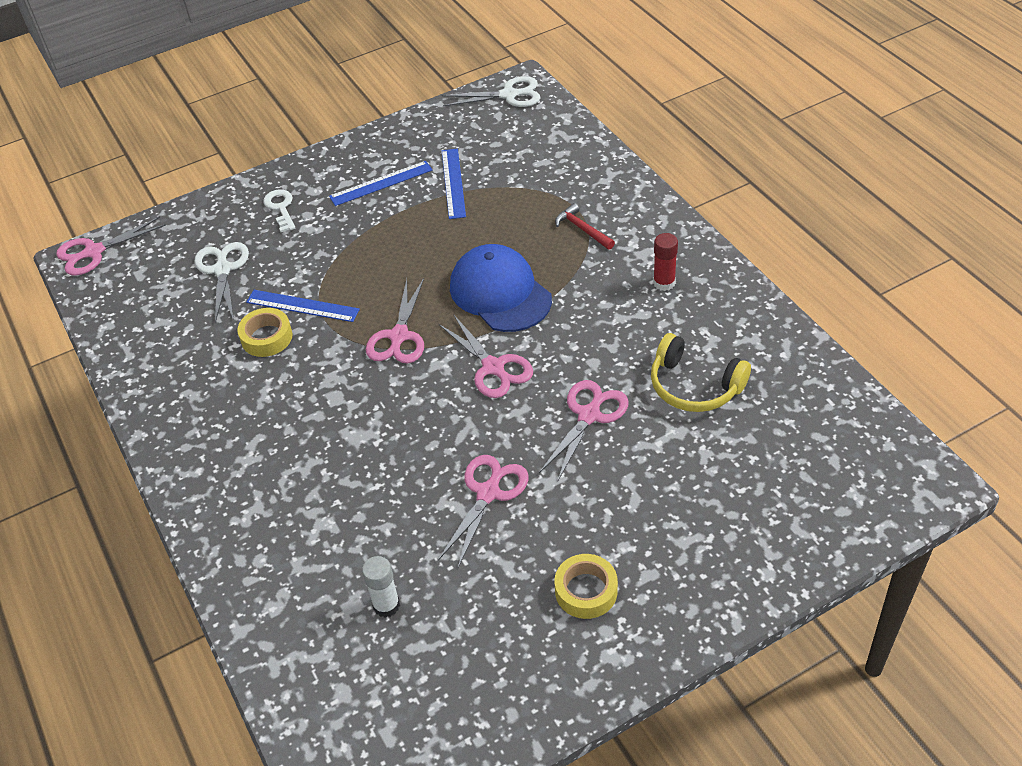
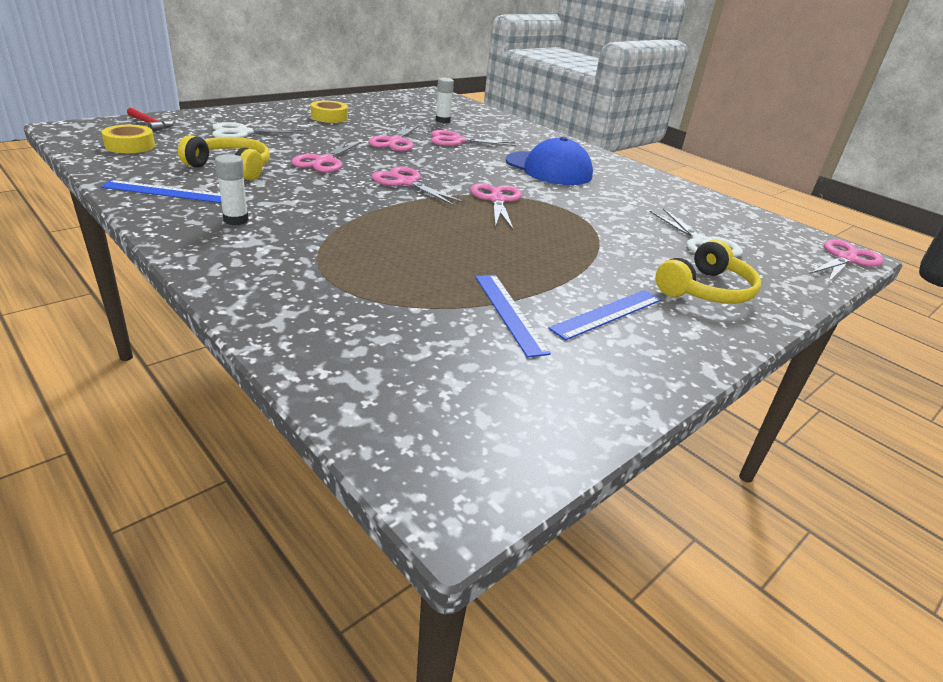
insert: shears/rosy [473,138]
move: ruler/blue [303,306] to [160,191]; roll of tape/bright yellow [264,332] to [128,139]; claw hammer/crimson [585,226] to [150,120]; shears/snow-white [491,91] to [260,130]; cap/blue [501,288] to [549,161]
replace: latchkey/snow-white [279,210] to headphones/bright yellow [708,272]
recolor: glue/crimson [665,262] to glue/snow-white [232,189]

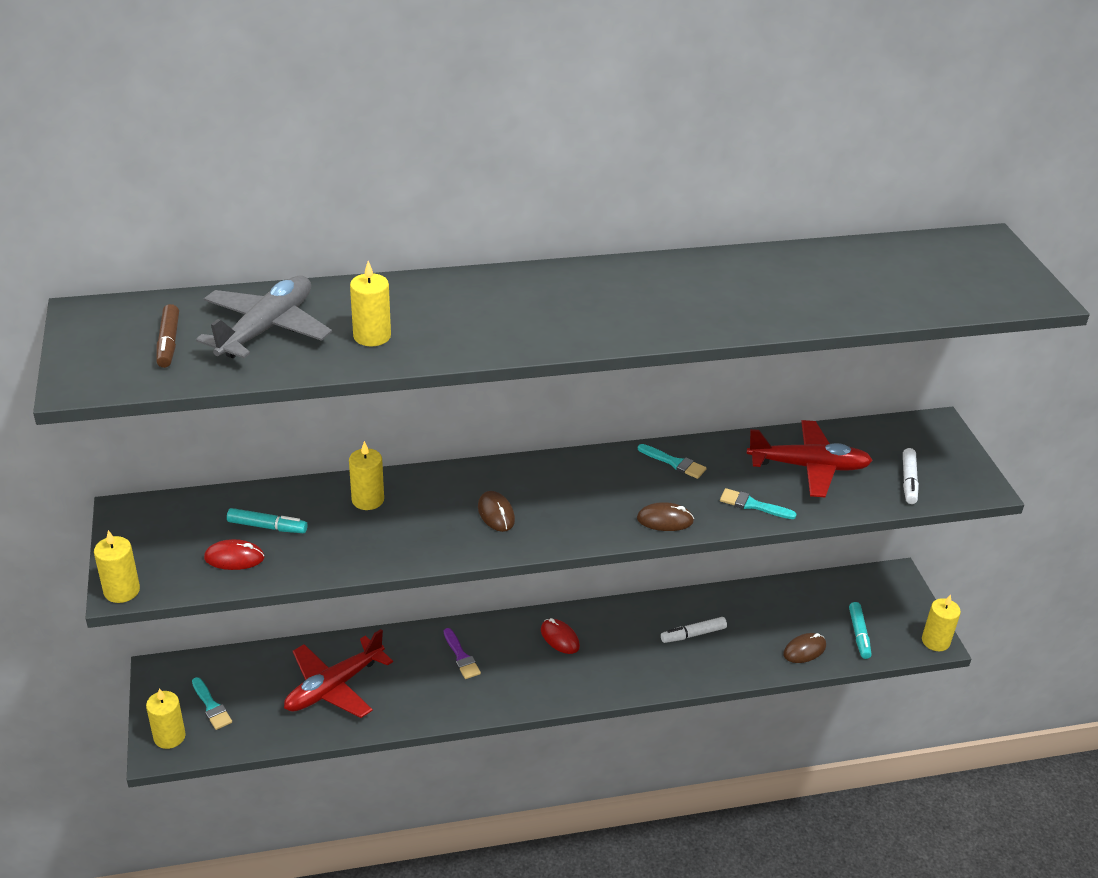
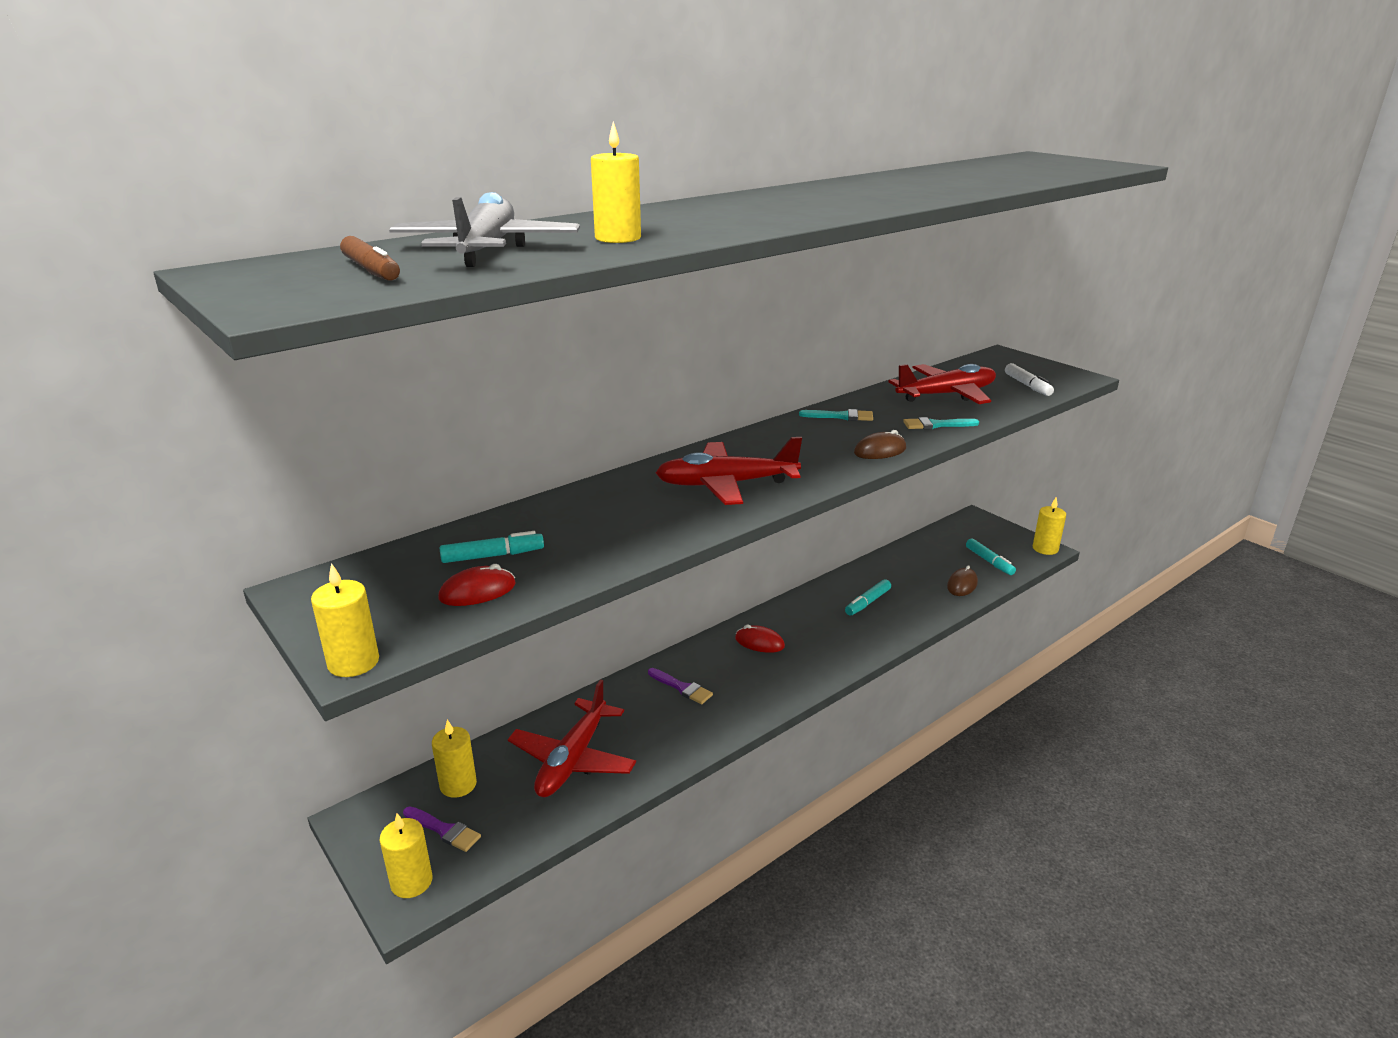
move: candle/bright yellow [366,475] to [454,758]
replace: computer mouse/dark brown [496,511] to plane/crimson [729,471]
recolor: paintbrush/turquoise [212,703] to paintbrush/royal purple [442,829]; felt pen/snow-white [694,630] to felt pen/turquoise [868,597]

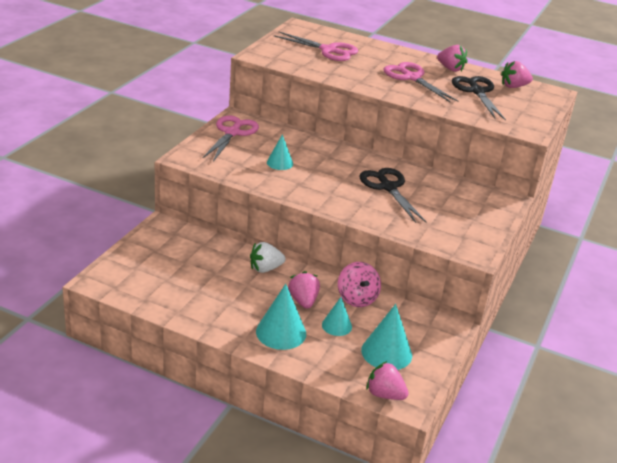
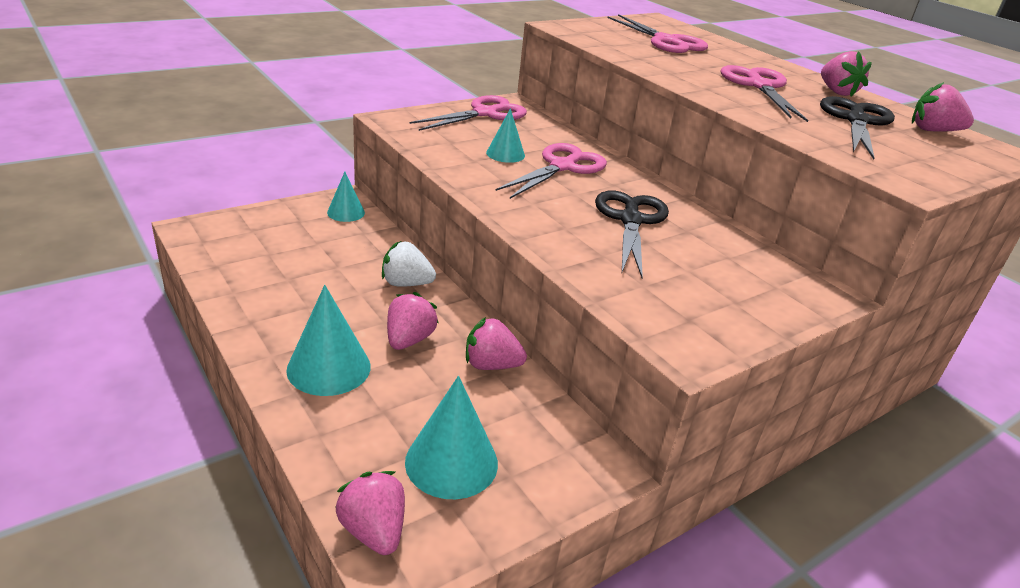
insert: shears/rosy [551,171]
move: cone/turquoise [337,316] to [346,197]
replace: spinning top/rosy [359,284] to toy strawberry/rosy [496,343]

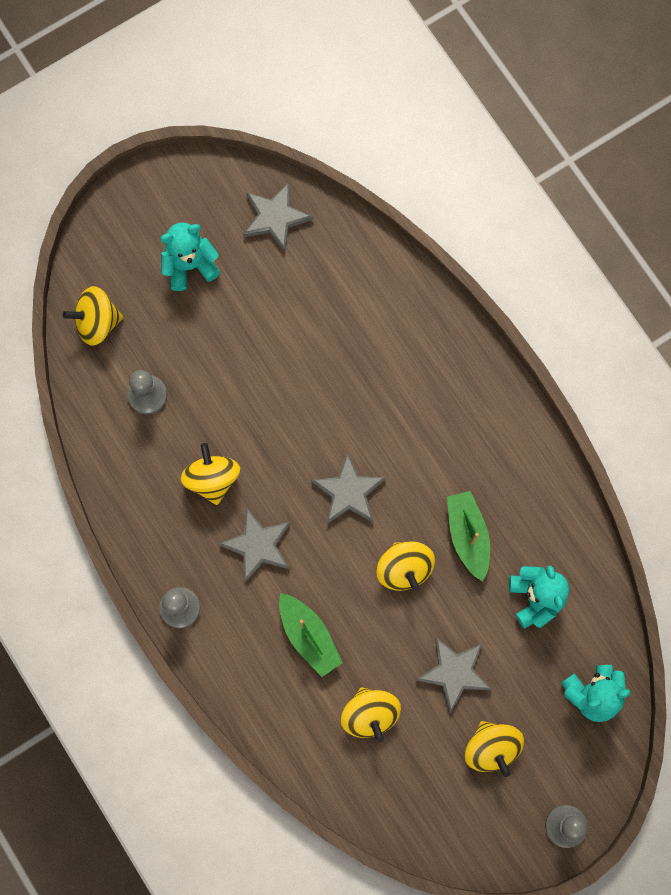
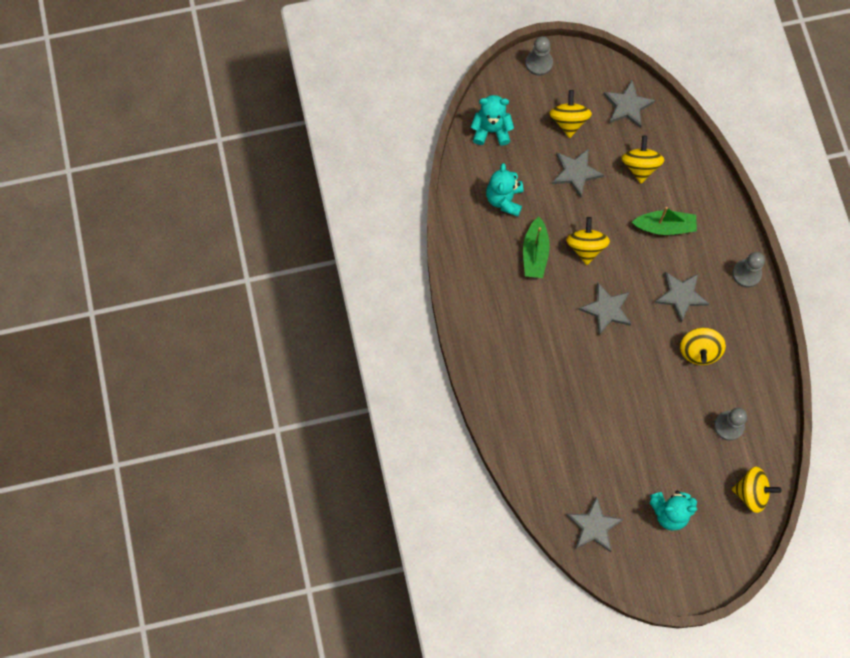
insert: star/gray [629,104]
rotate: toy boat/green [310,635] = [664,221] 105 degrees clockwise

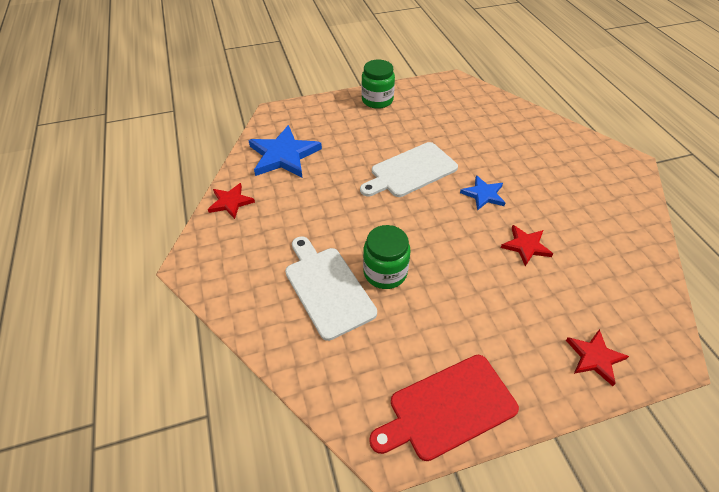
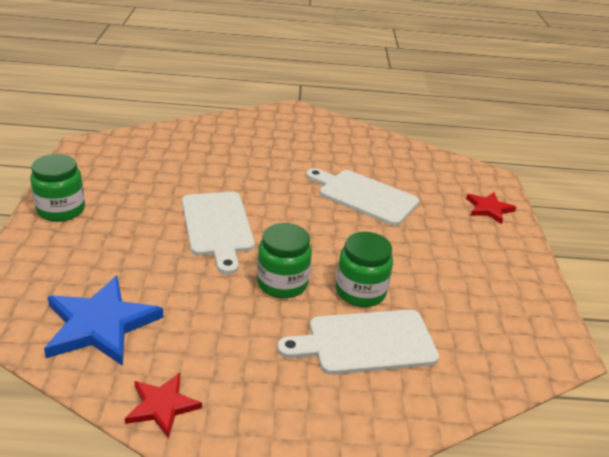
delete: bread board/crimson [444,408]; star/blue [482,193]
insert: jam jar/green [284,260]
replace: star/crimson [527,245] to bread board/snow-white [363,197]

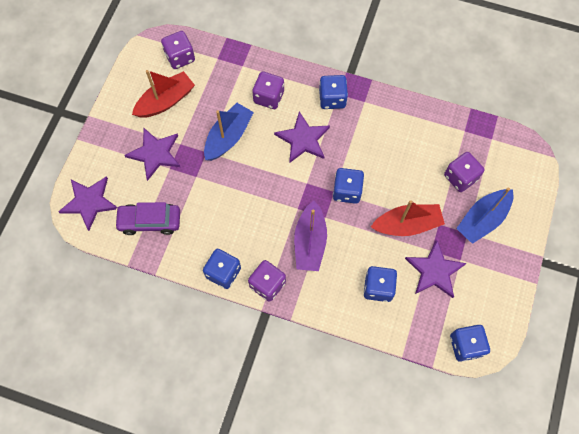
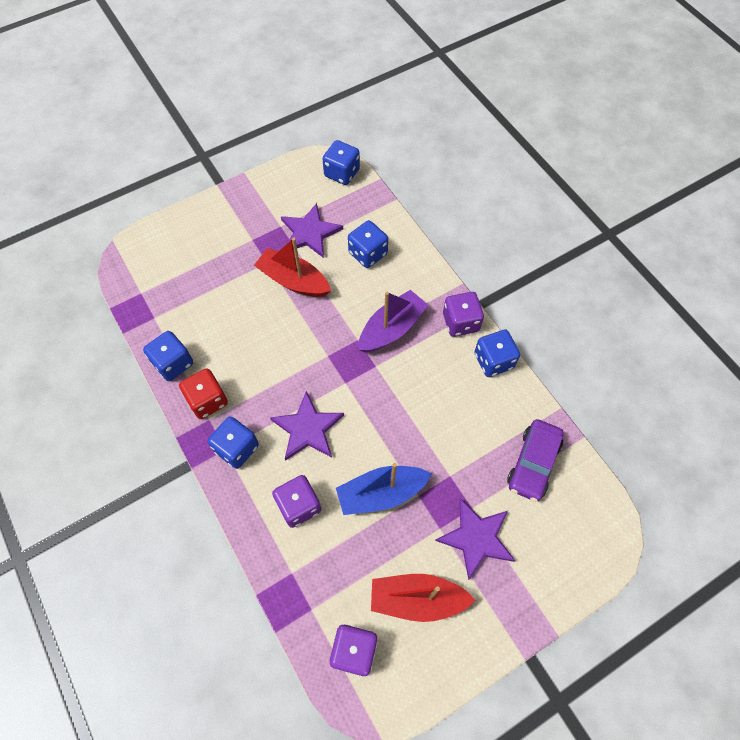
delete: star/royal purple [88,203]; dice/royal purple [464,172]; toy boat/blue [484,216]
insert: dice/crimson [203,393]
move: dice/blue [348,186] to [168,356]
rotate: car/royal purple [147,218] = [535,460] 75 degrees clockwise

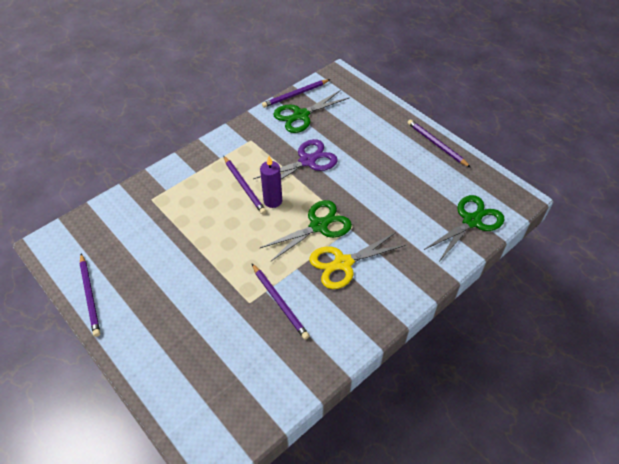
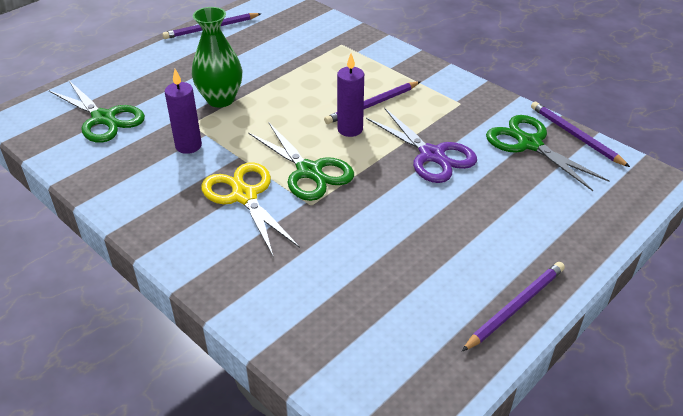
insert: vase/green [217,57]
move: shears/green [464,227] to [97,112]
replace: lead pencil/royal purple [281,302] to candle/royal purple [183,111]

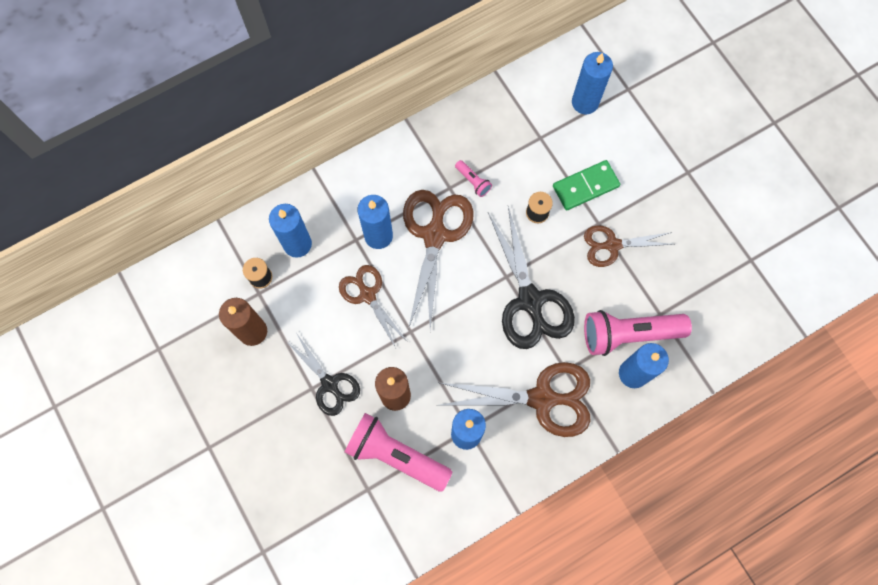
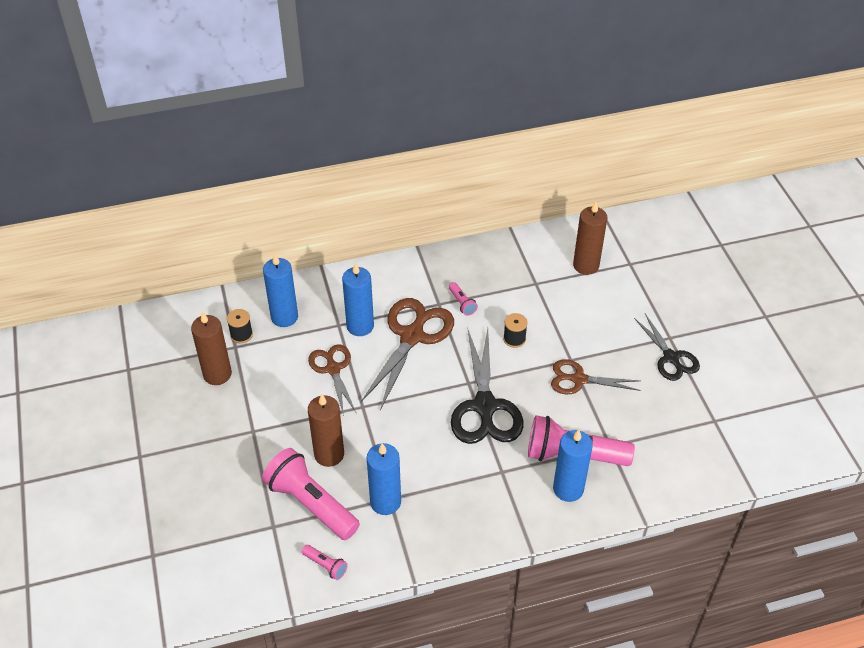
delete: shears/dark brown [515,399]; domino/green [586,185]
insert: torch/rosy [325,562]
move: shears/jet-black [323,375] to [667,347]
recolor: candle/blue [592,83] to candle/dark brown [590,238]

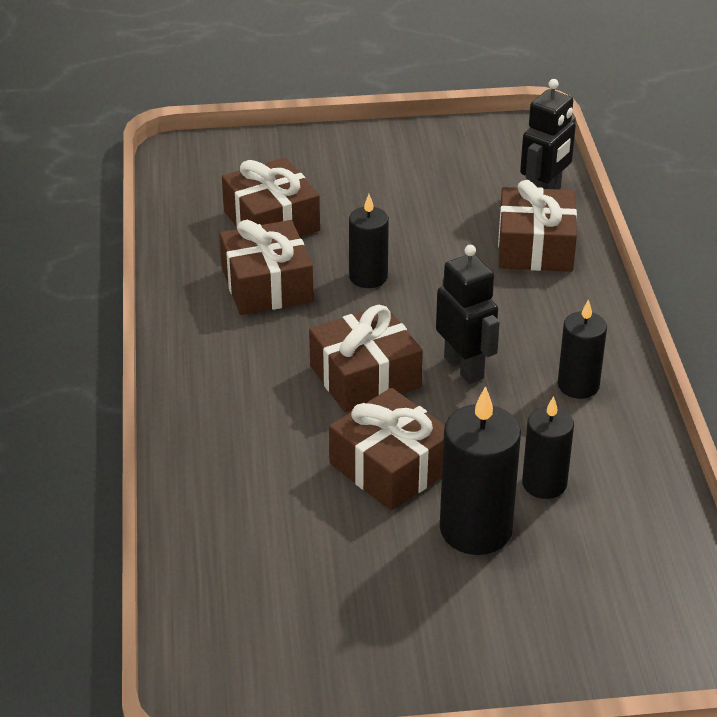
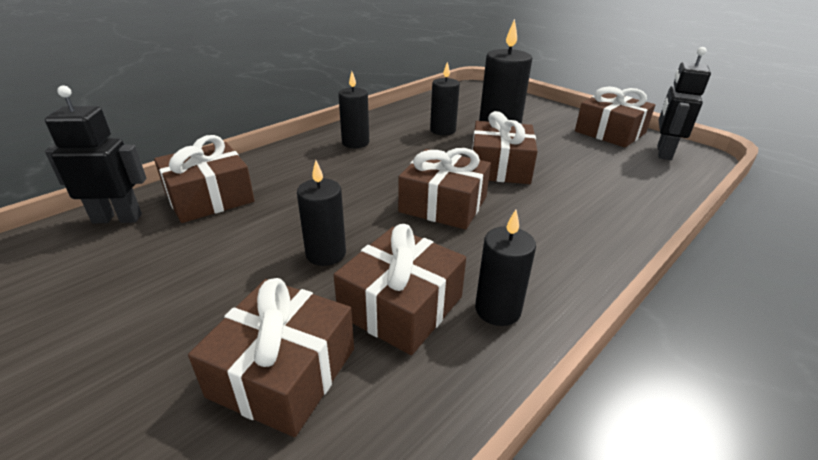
insert: candle/jet-black [505,268]; gift/dark brown [615,116]
move: toy robot/jet-black [468,314] to [684,103]

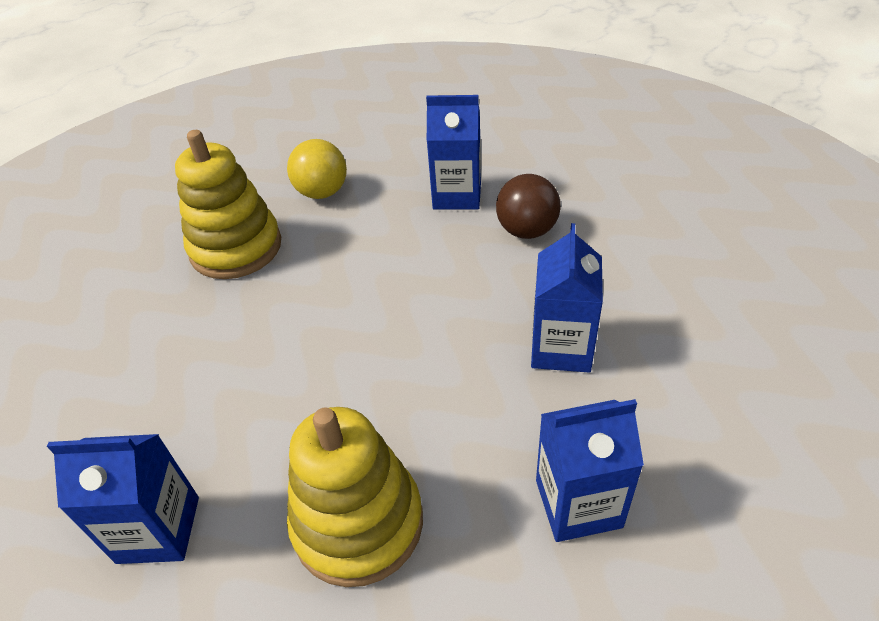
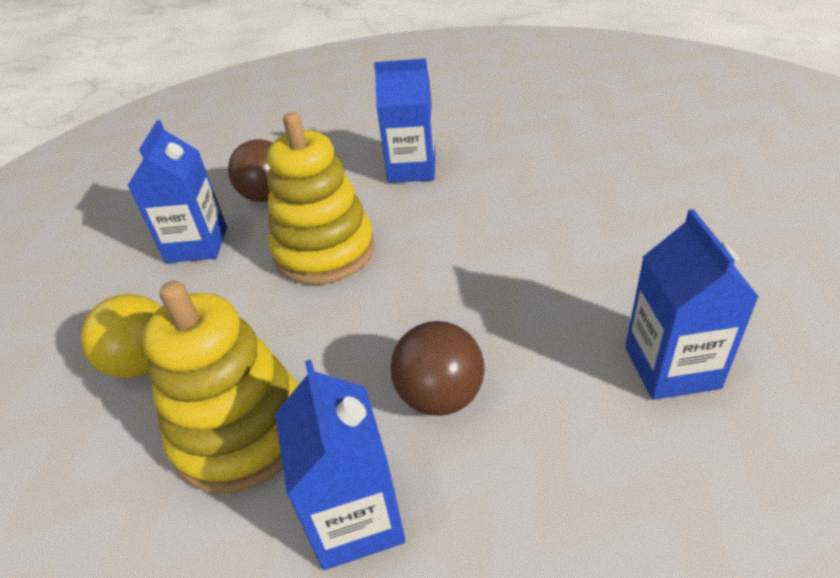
insert: ball/dark brown [437,368]
move: ring stacker/bright yellow [355,497] to [321,198]; carton/blue [590,470] to [340,465]

